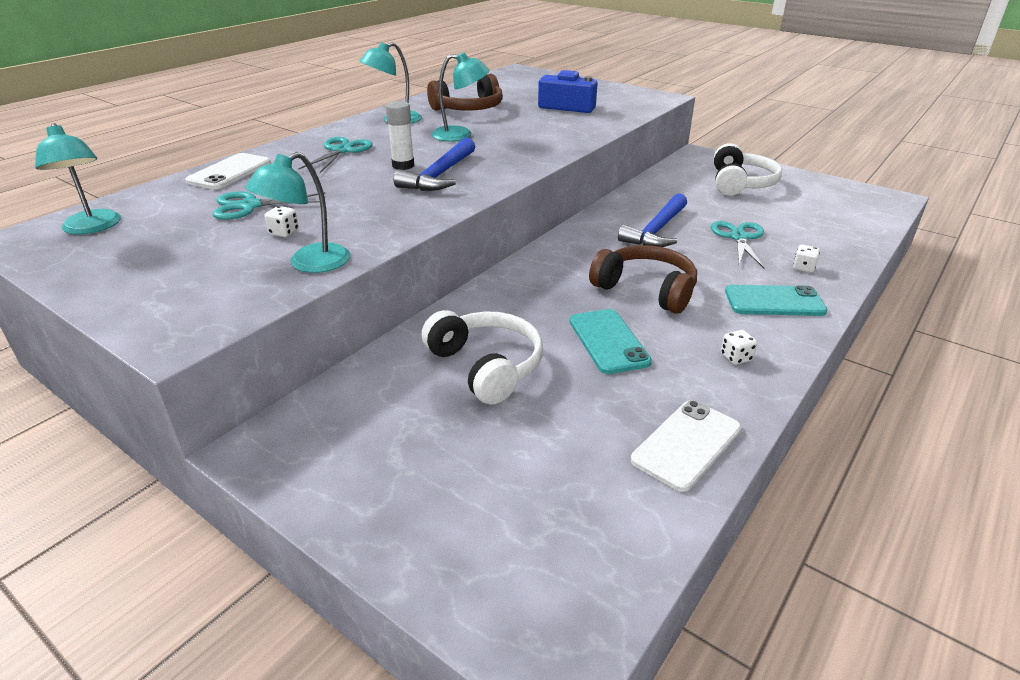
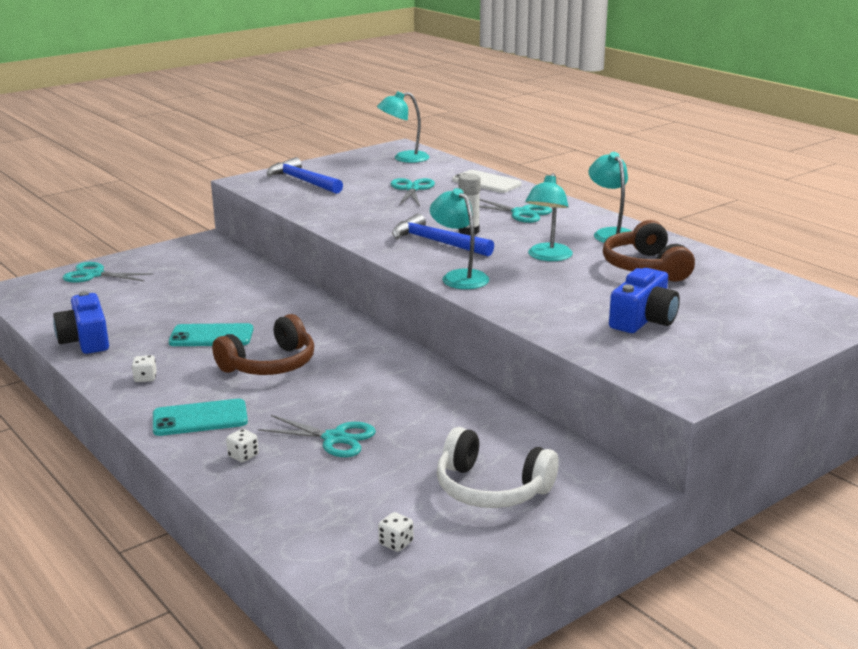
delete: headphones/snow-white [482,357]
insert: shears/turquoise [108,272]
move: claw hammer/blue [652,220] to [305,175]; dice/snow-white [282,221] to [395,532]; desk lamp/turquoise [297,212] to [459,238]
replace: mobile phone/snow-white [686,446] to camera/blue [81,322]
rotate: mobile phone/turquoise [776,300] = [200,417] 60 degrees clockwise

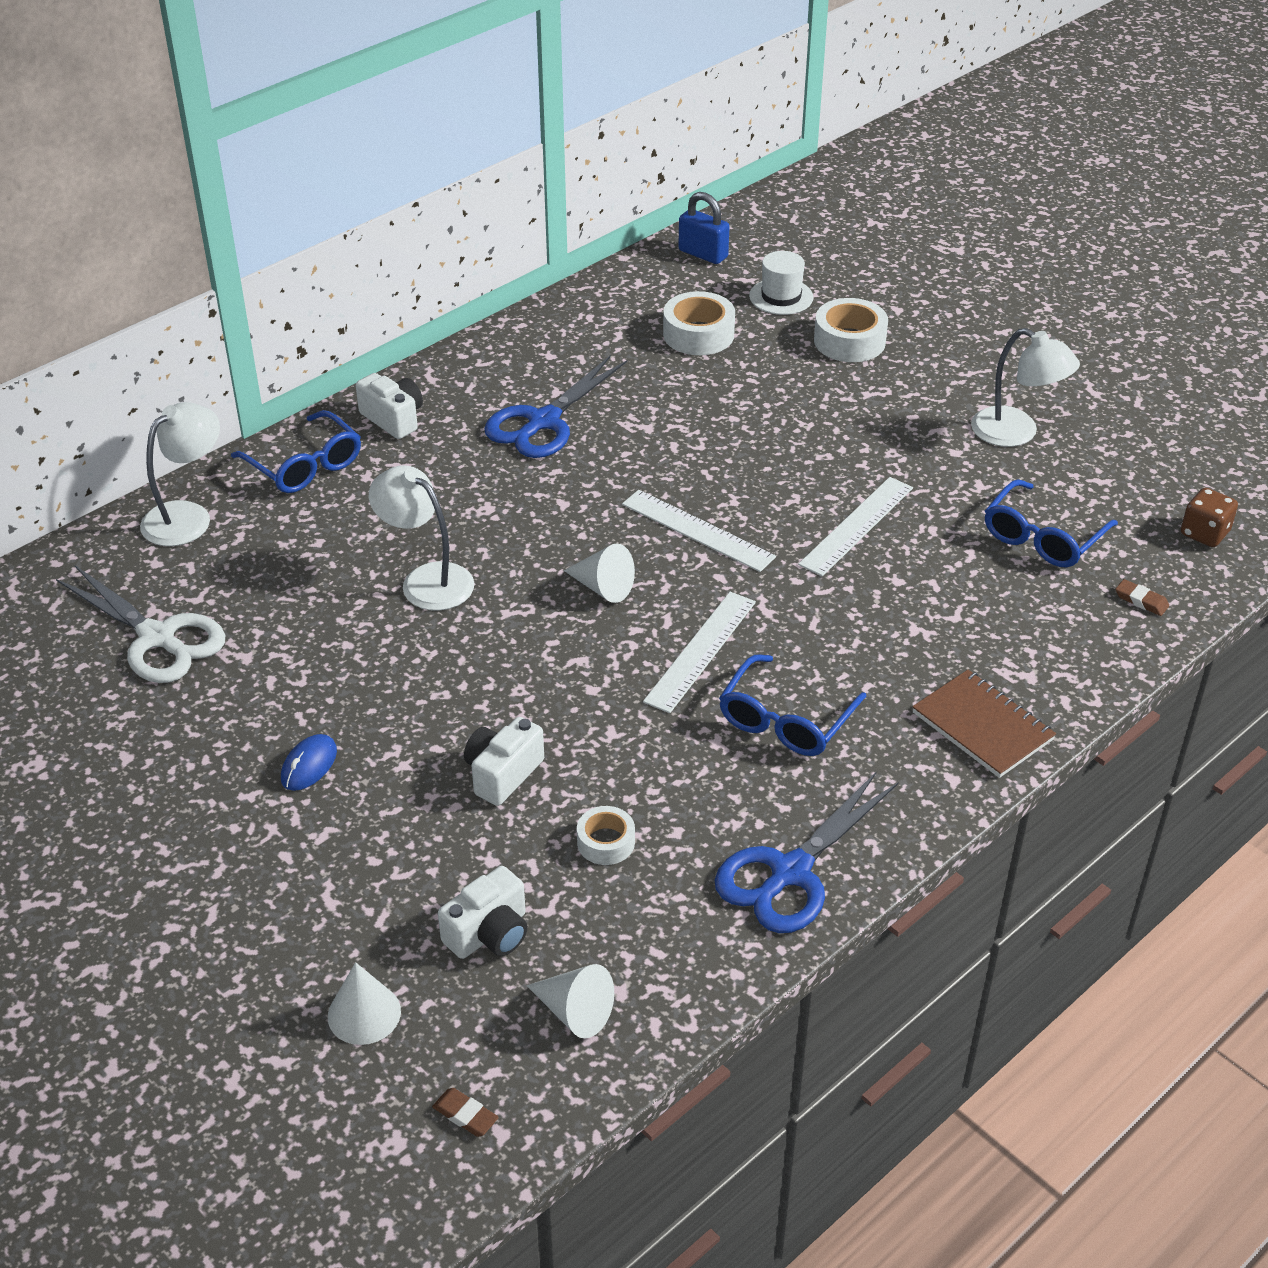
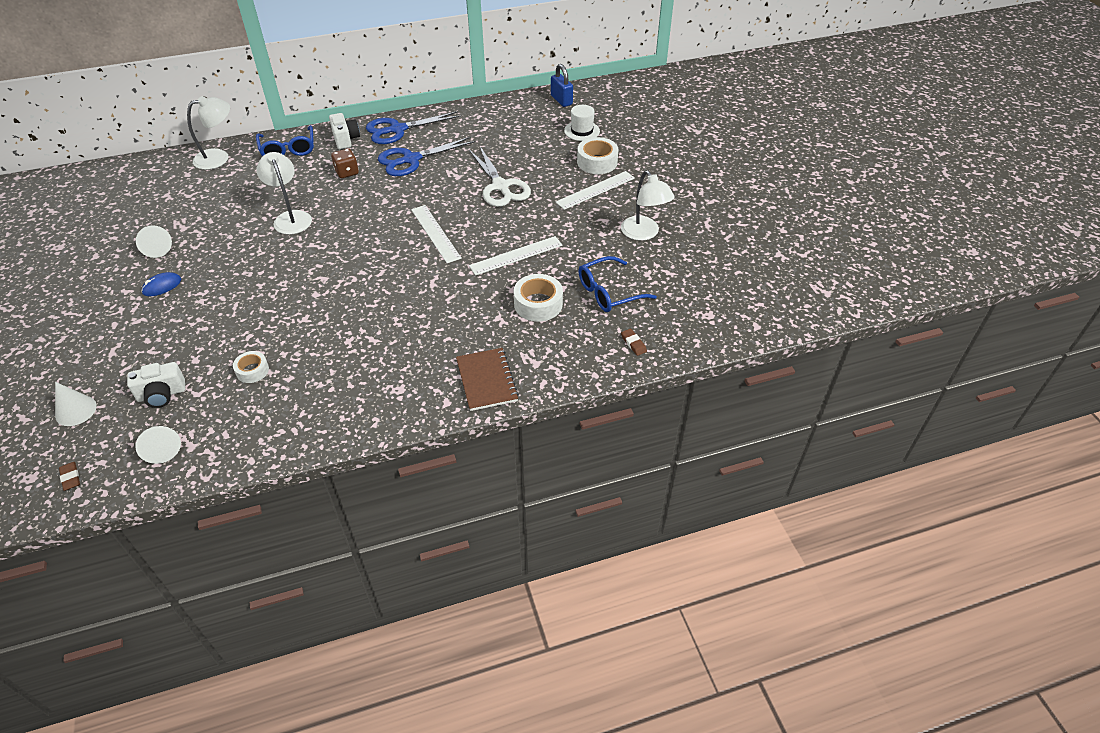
delete: camera/snow-white [504,761]; glasses/blue [793,705]
move: cone/snow-white [599,573] to [154,241]; dice/dark brown [1209,517] to [345,163]; shears/blue [807,852] to [413,127]; shears/snow-white [141,624] to [500,177]; roll of tape/snow-white [699,323] to [538,298]; ruler/snow-white [699,652] to [595,190]

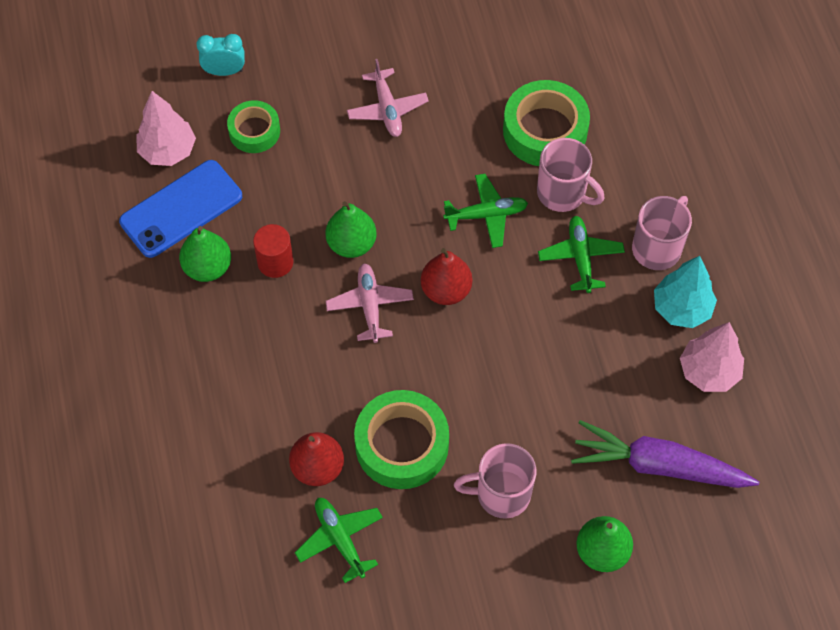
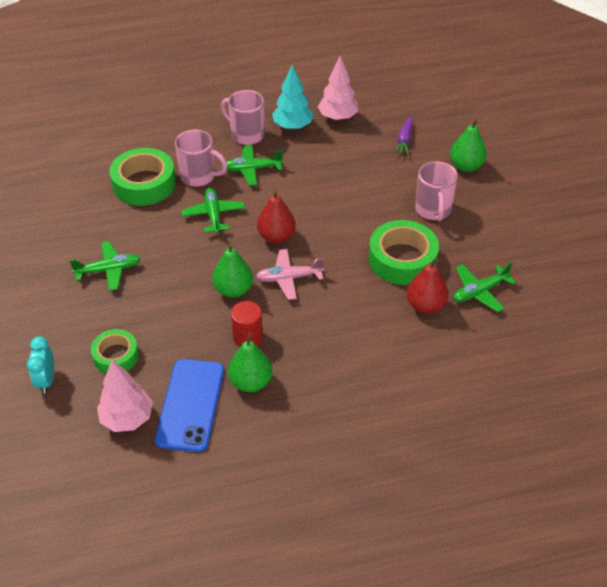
recolor: plane/rosy [388,98] to plane/green [105,266]
rotate: mobile phone/blue [180,209] = [189,405] 45 degrees clockwise; coffee mug/rosy [571,175] = [201,158] 75 degrees clockwise
resize: root vegetable/royal purple [665,454] = [403,136] x0.52

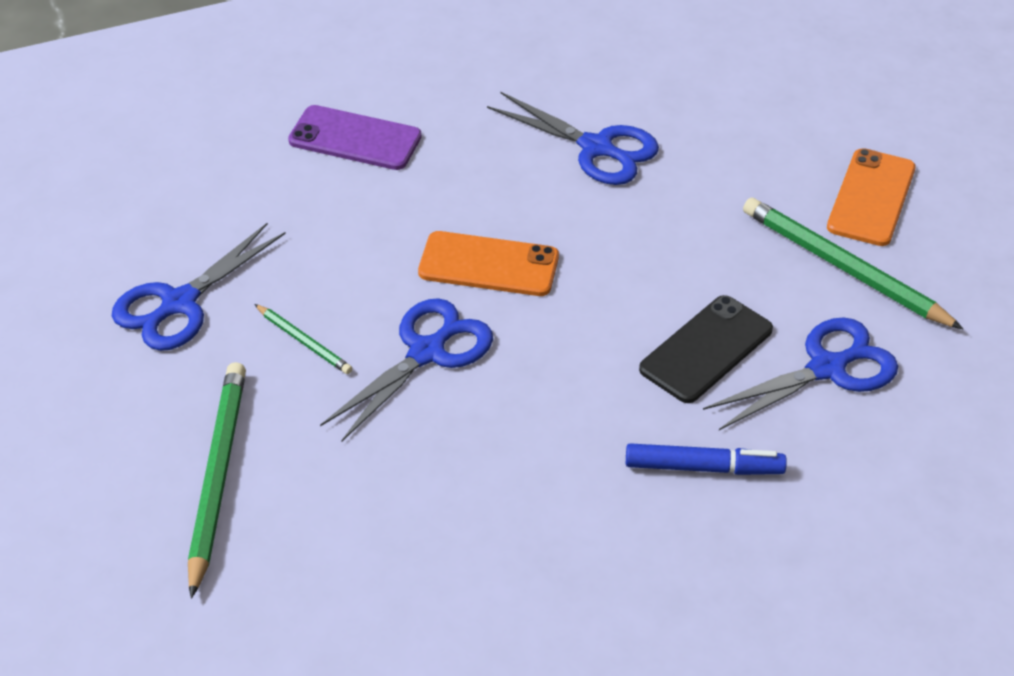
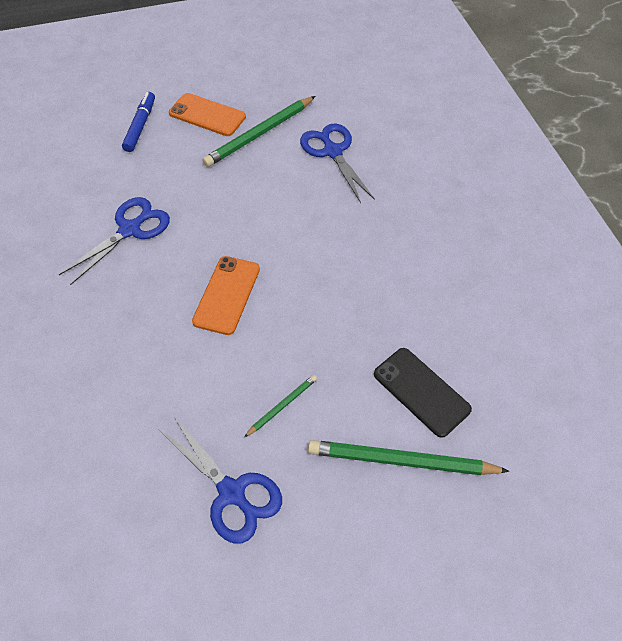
delete: mobile phone/royal purple [355,137]; shears/blue [406,370]
move: felt pen/blue [706,459] to [138,122]; mobile phone/jet-black [706,349] to [423,393]

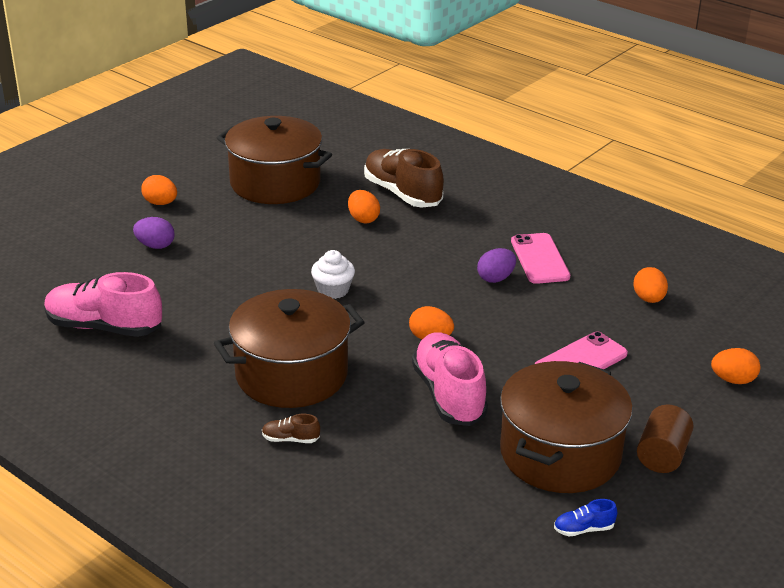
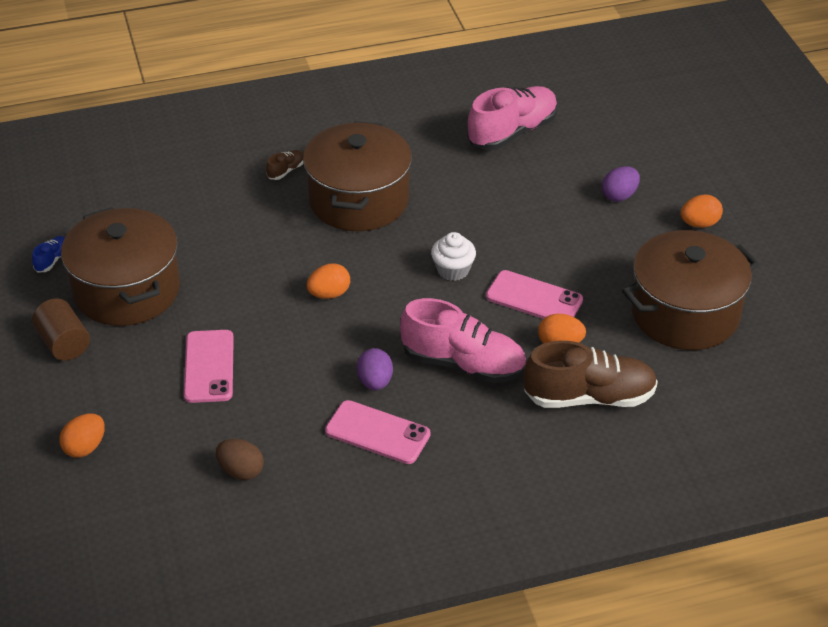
insert: mobile phone/rosy [534,294]
move: lace-up shoe/rosy [450,379] to [463,340]
recolor: egg shape/orange [651,285] to egg shape/dark brown [240,459]

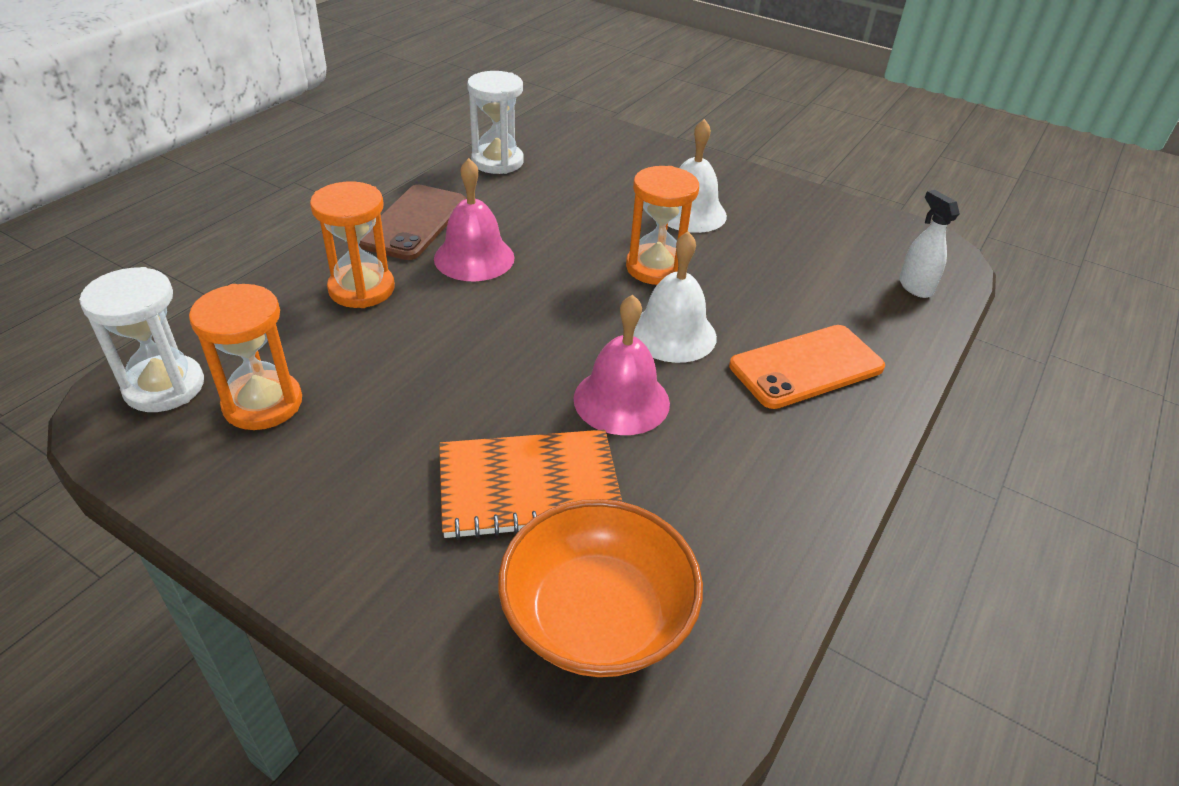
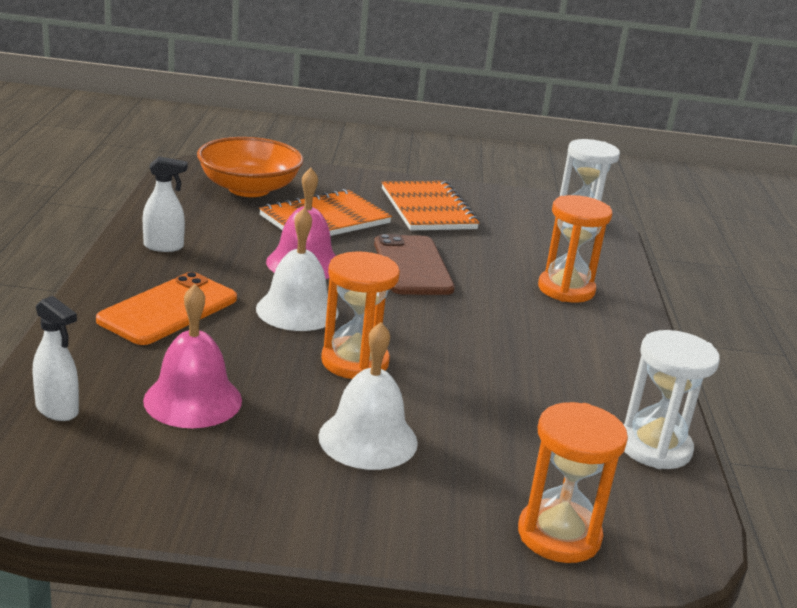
insert: spray cleaner/snow-white [165,204]; notebook/orange [430,205]
move: bell/rosy [474,219] to [192,356]; mobile phone/dark brown [412,222] to [414,264]; hourglass/orange [245,357] to [573,482]

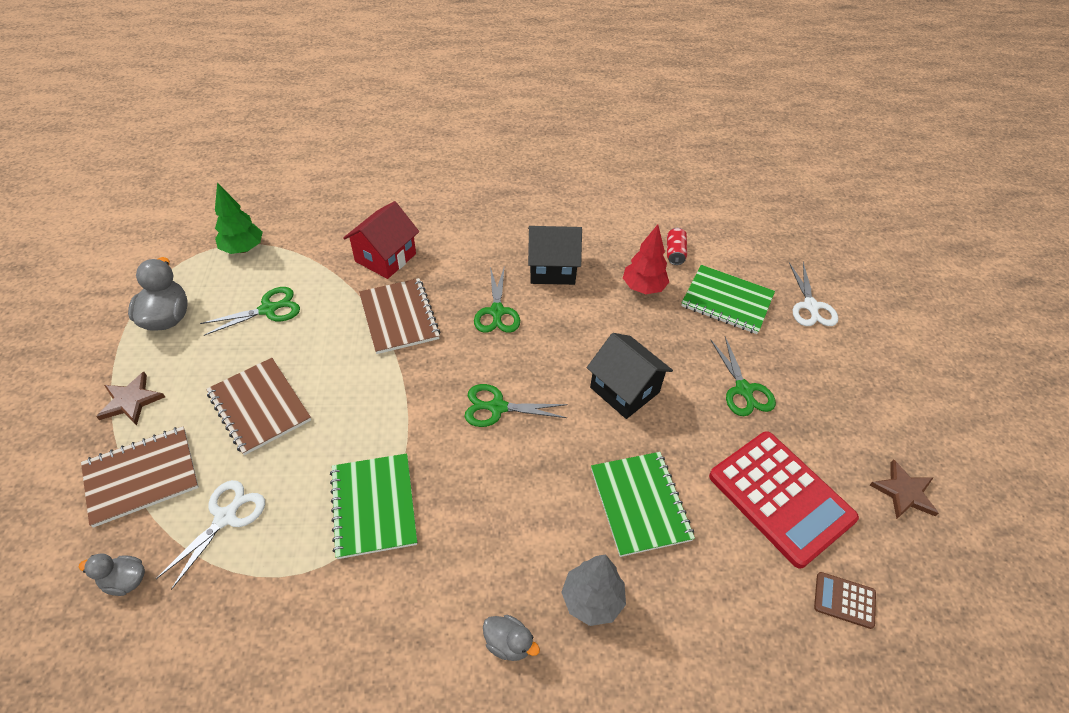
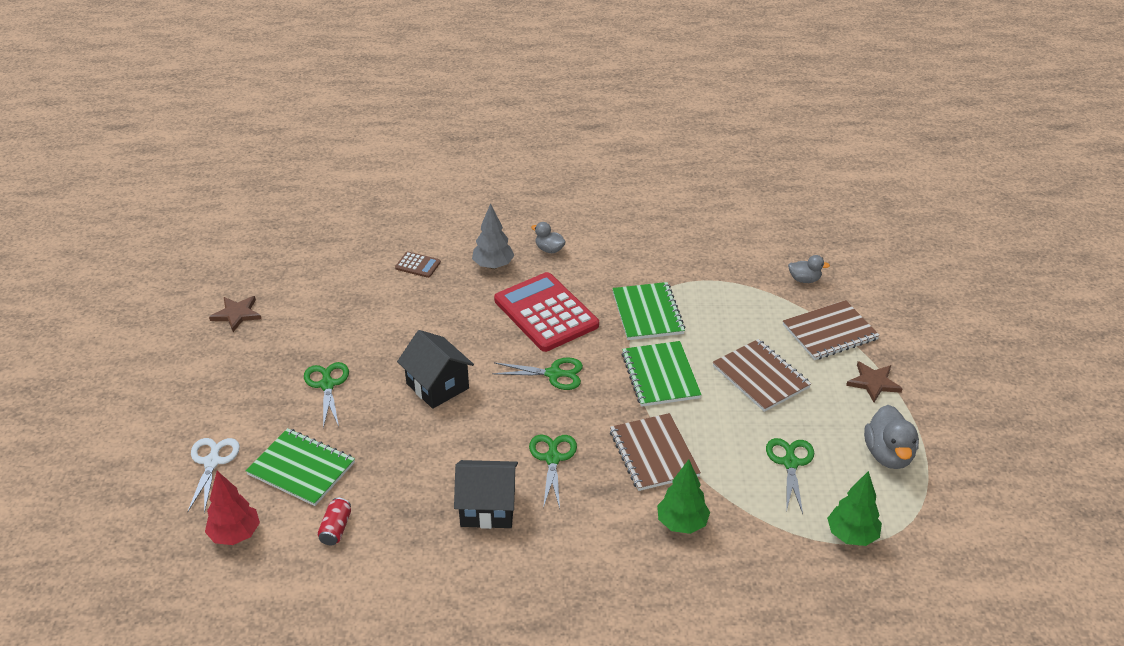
delete: shears/snow-white [210,535]
move: toy tree/crimson [646,259] to [232,508]; pocket calculator/dark brown [845,600] to [418,265]; pocket calculator/crimson [784,499] to [546,312]; notebook/green [643,504] to [662,374]
replace: house/crimson [381,240] to toy tree/green [683,496]
rotate: shears/green [250,311] = [790,476] 120 degrees clockwise

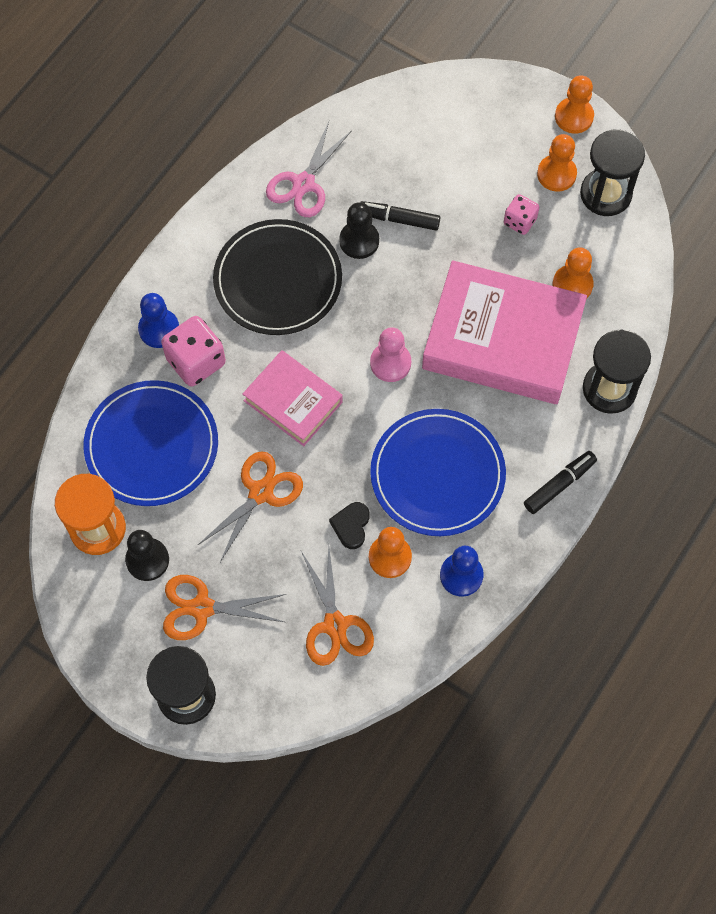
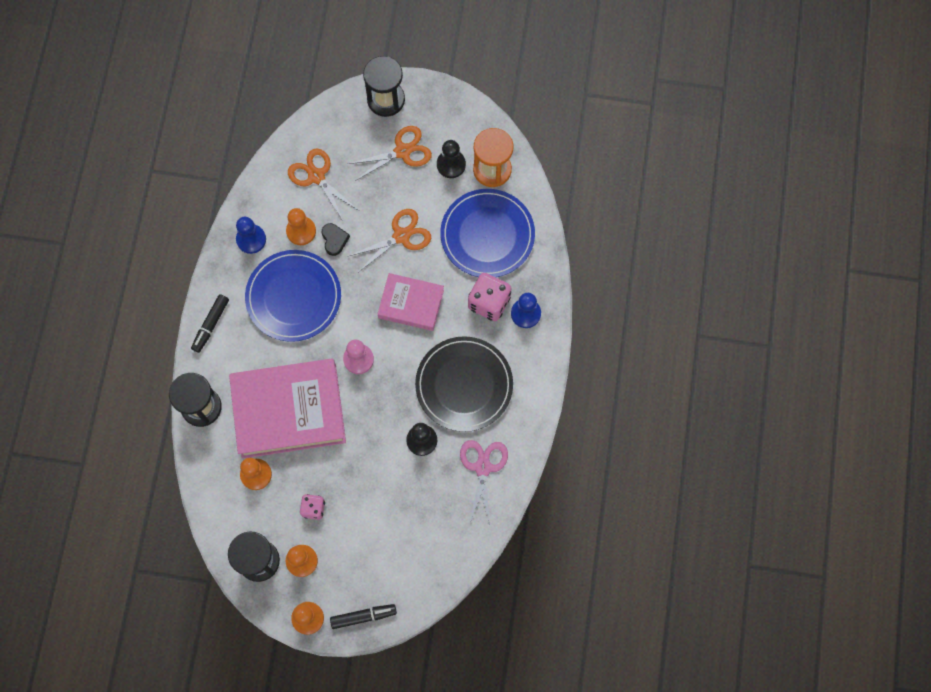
move: felt pen/jet-black [401,215] to [363,616]
rotate: shears/orange [250,506] = [389,240] 135 degrees counterclockwise

